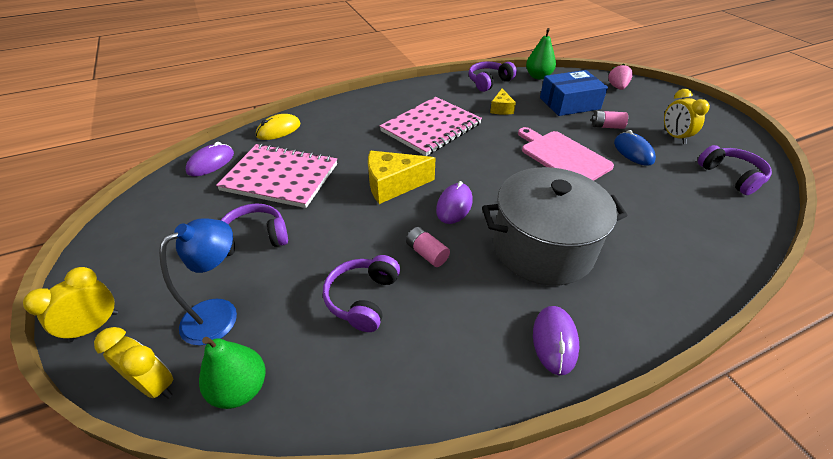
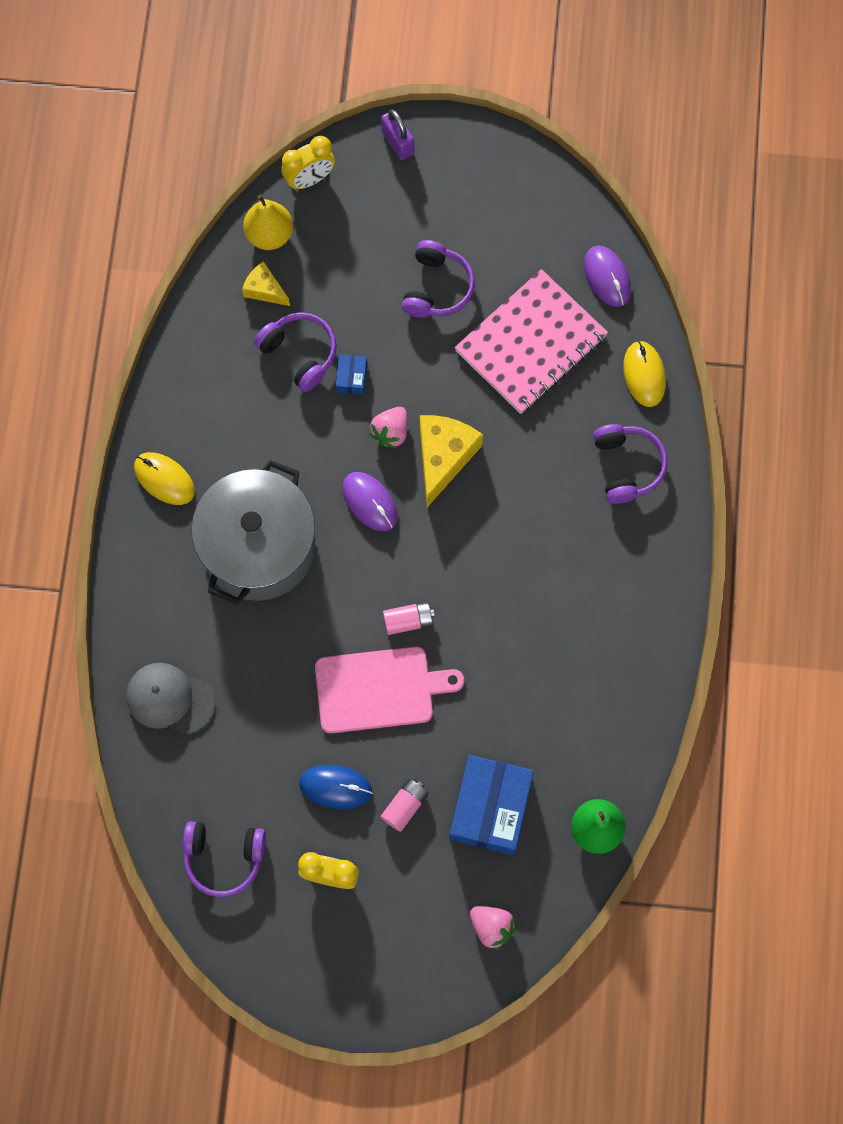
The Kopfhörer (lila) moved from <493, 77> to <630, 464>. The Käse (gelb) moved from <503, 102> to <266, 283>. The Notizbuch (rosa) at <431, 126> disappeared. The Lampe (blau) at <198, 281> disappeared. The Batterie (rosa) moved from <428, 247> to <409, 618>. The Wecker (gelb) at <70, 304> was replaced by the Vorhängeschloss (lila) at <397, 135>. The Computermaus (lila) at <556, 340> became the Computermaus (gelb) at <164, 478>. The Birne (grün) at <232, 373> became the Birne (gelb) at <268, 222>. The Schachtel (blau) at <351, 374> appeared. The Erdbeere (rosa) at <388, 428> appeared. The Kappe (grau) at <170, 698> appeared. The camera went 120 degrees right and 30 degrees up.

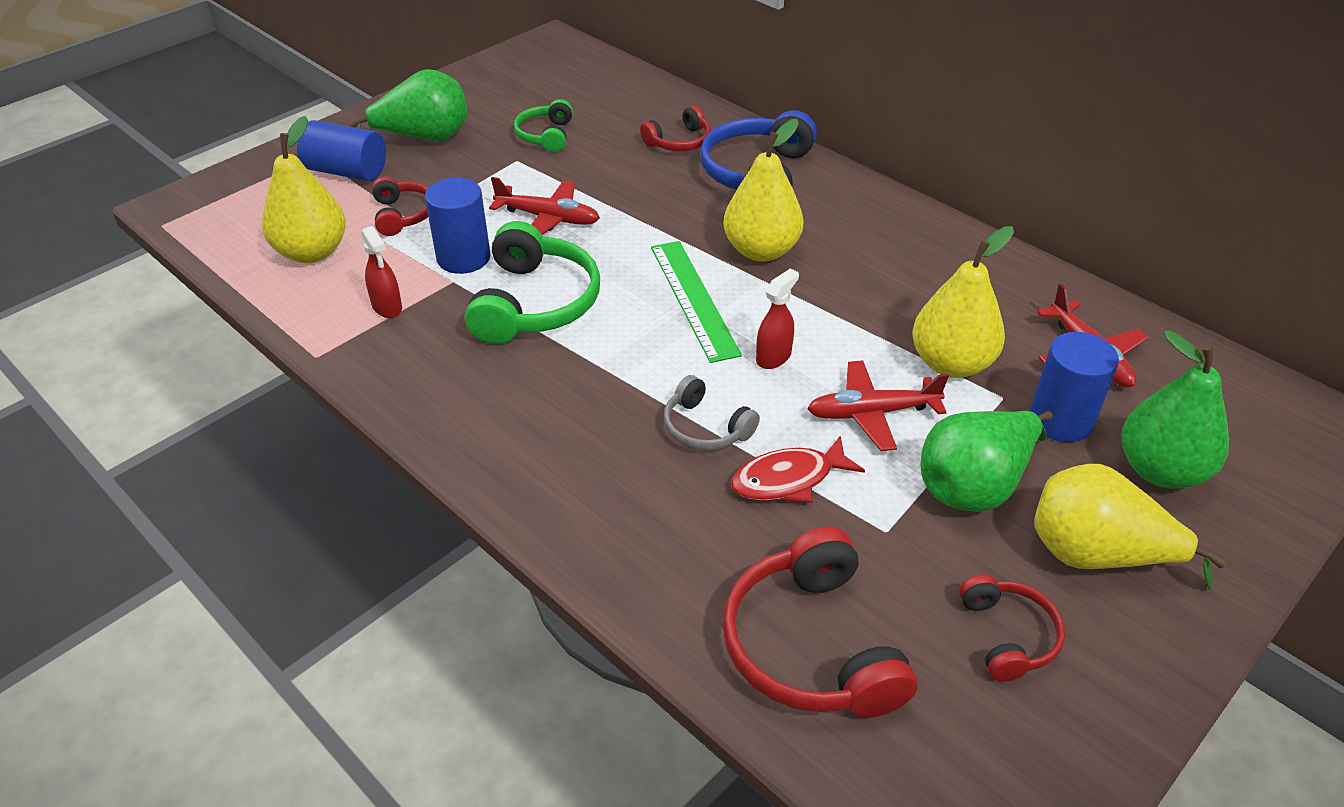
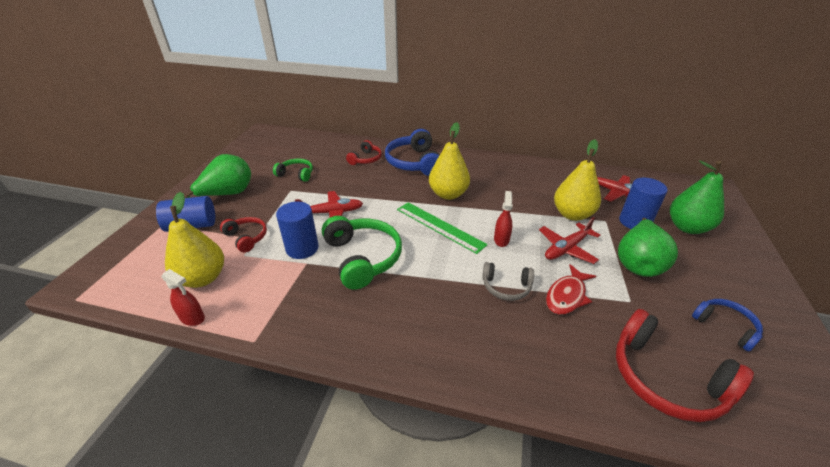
The Kopfhörer (grün) at <543, 125> turned 135 degrees clockwise. The Sprühflasche (rot) moved from <381, 272> to <183, 297>. The Birne (gelb) at <1130, 527> disappeared. The Kopfhörer (rot) at <1012, 627> became the Kopfhörer (blau) at <727, 325>. The camera went 30 degrees left and 5 degrees down.

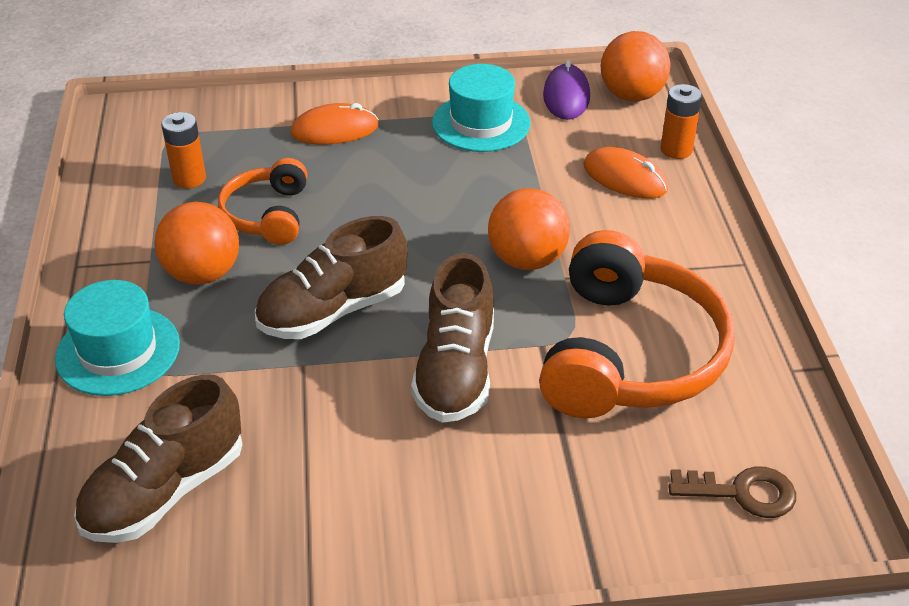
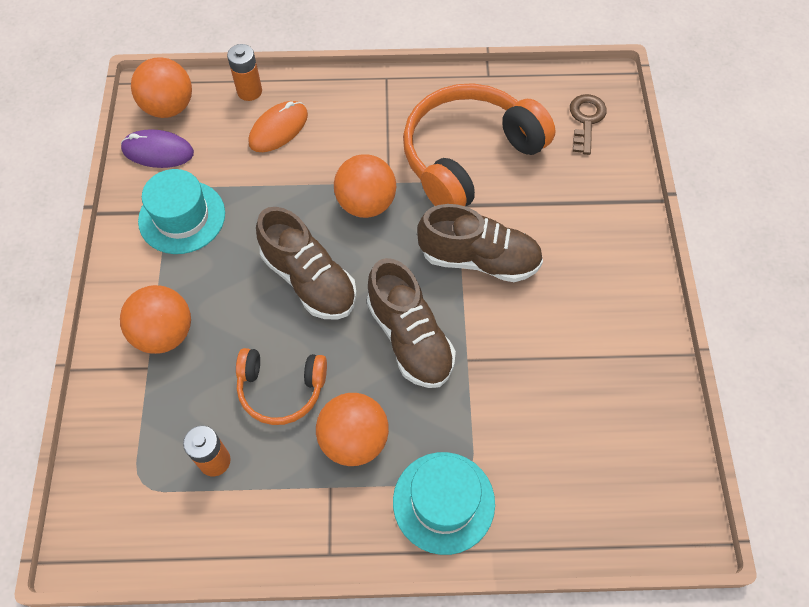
The Computermaus (orange) at <335, 123> was replaced by the Ball (orange) at <155, 319>. The Kopfhörer (orange) at <637, 324> turned 60 degrees counterclockwise. The Schuh (braun) moved from <158, 458> to <306, 263>. The camera went 85 degrees left and 20 degrees up.

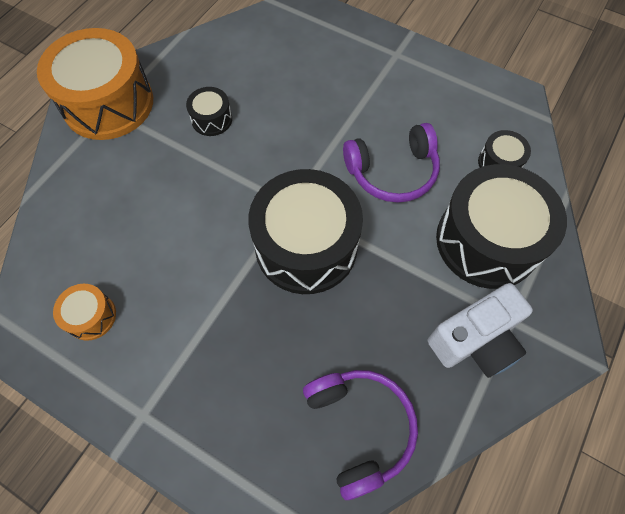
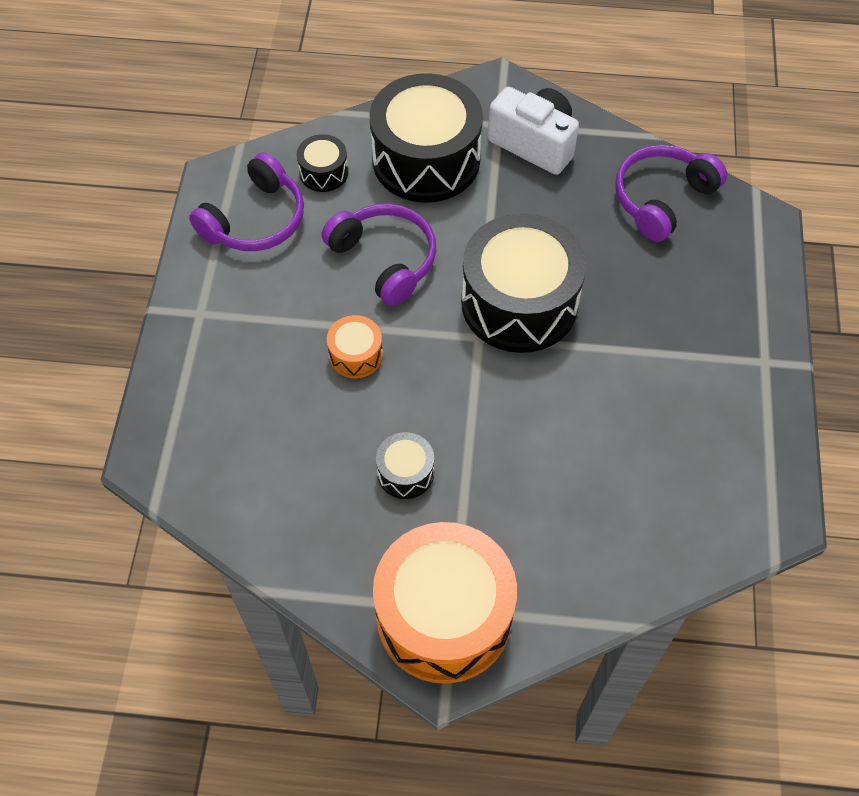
The Trommel (orange) moved from <84, 312> to <355, 346>. The Kopfhörer (lila) at <246, 201> appeared. The camera went 115 degrees left and 5 degrees down.

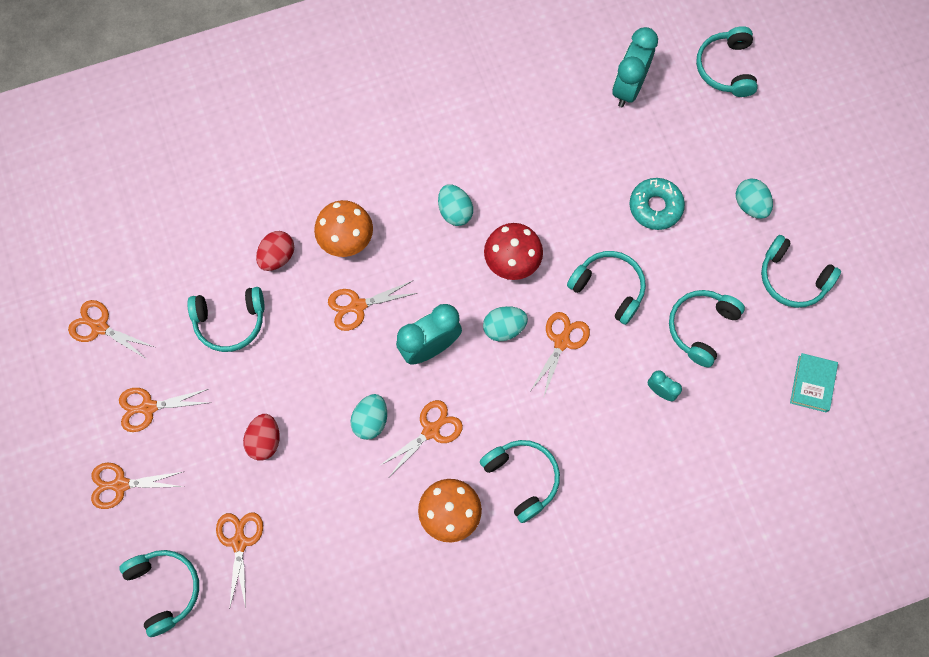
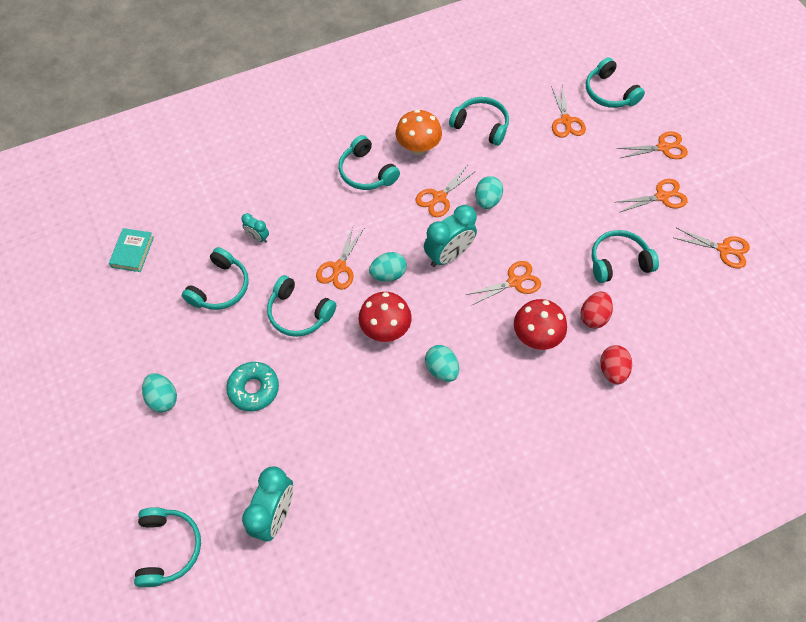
The Pilz (orange) at <343, 228> became the Pilz (rot) at <540, 324>. The Kopfhörer (türkis) moved from <801, 271> to <479, 121>. The Ei (rot) moved from <261, 437> to <616, 365>. The camera went 175 degrees right and 10 degrees down.

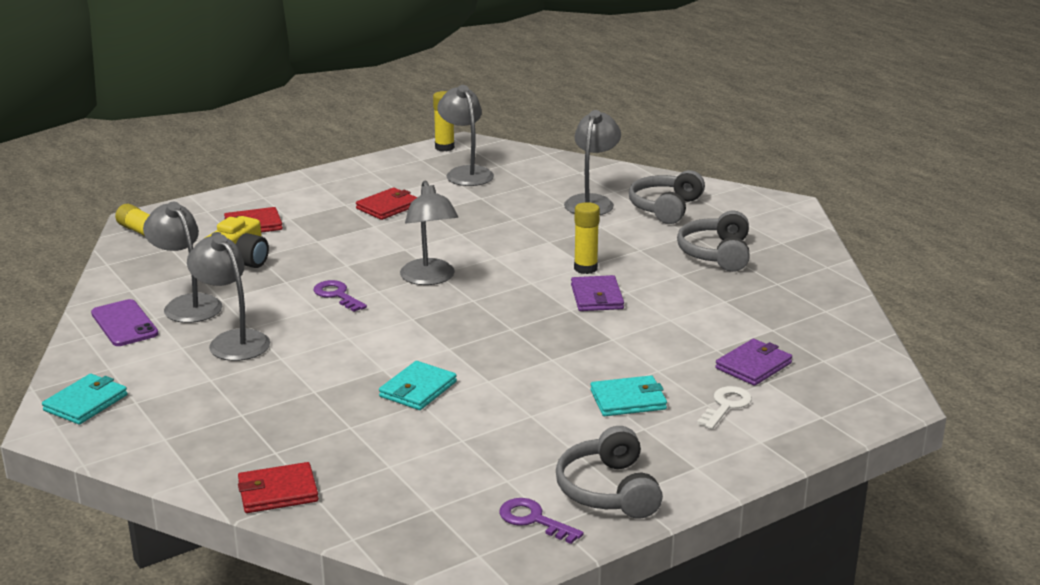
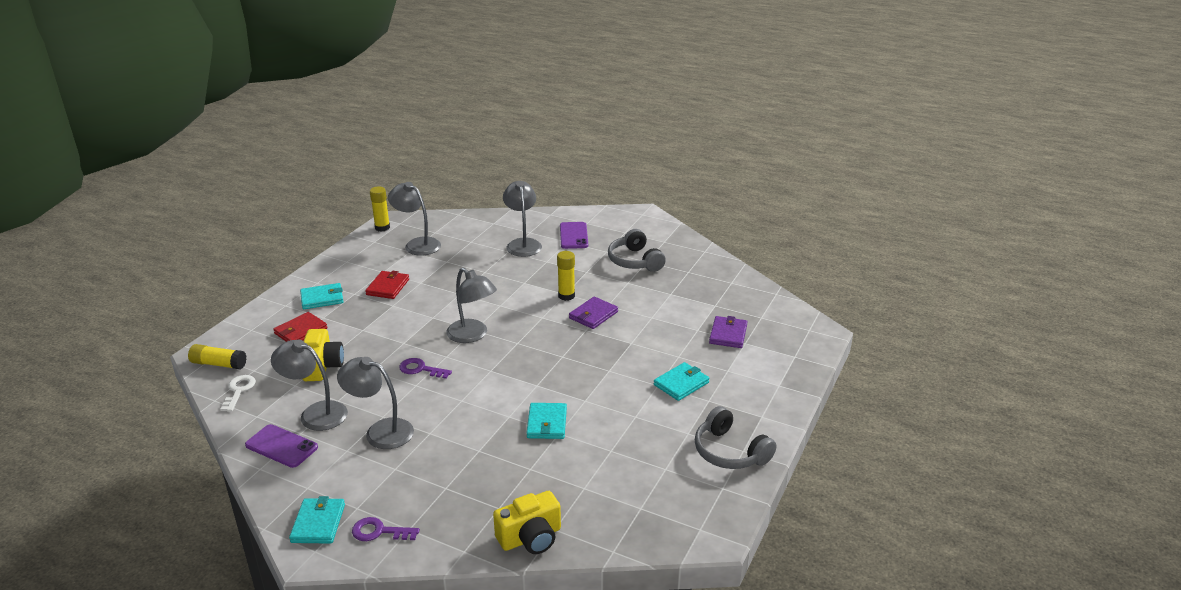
The Kopfhörer (grau) at <667, 197> was replaced by the Handy (lila) at <574, 235>. The Geldbörse (lila) at <597, 293> turned 75 degrees clockwise. The Schlüssel (weiß) moved from <724, 407> to <238, 393>. The Geldbörse (rot) at <278, 487> was replaced by the Kamera (gelb) at <527, 522>. The Schlüssel (lila) moved from <541, 521> to <386, 529>. The Geldbörse (türkis) at <321, 296> appeared. The camera went 30 degrees left and 5 degrees up.

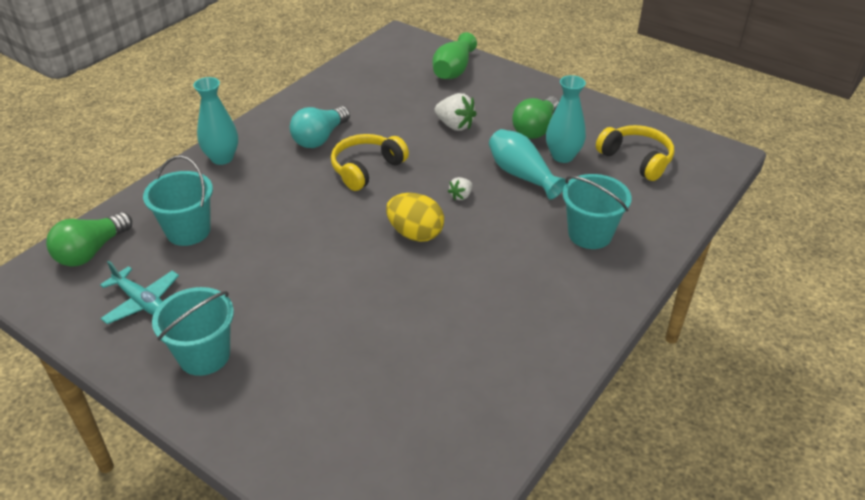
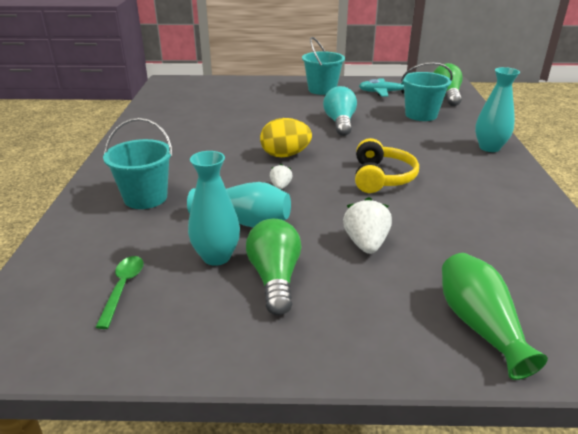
The Erdbeere (weiß) at <455, 112> turned 90 degrees clockwise. The Glühbirne (türkis) moved from <320, 127> to <340, 111>. The Kopfhörer (gelb) at <635, 153> was replaced by the Löffel (grün) at <119, 292>. The camera went 145 degrees right and 10 degrees down.

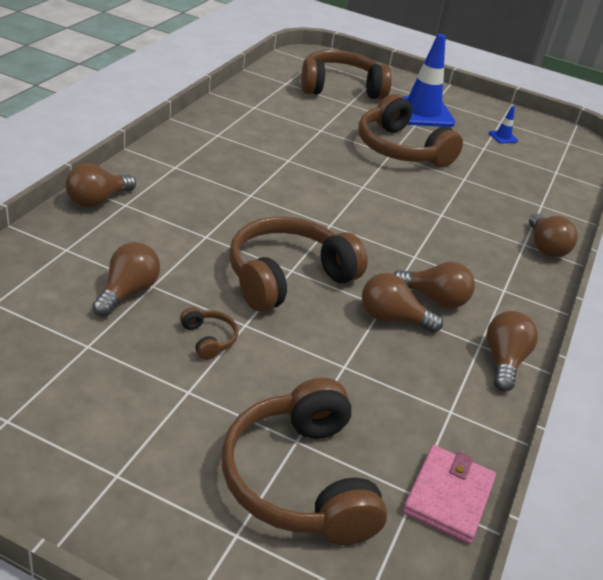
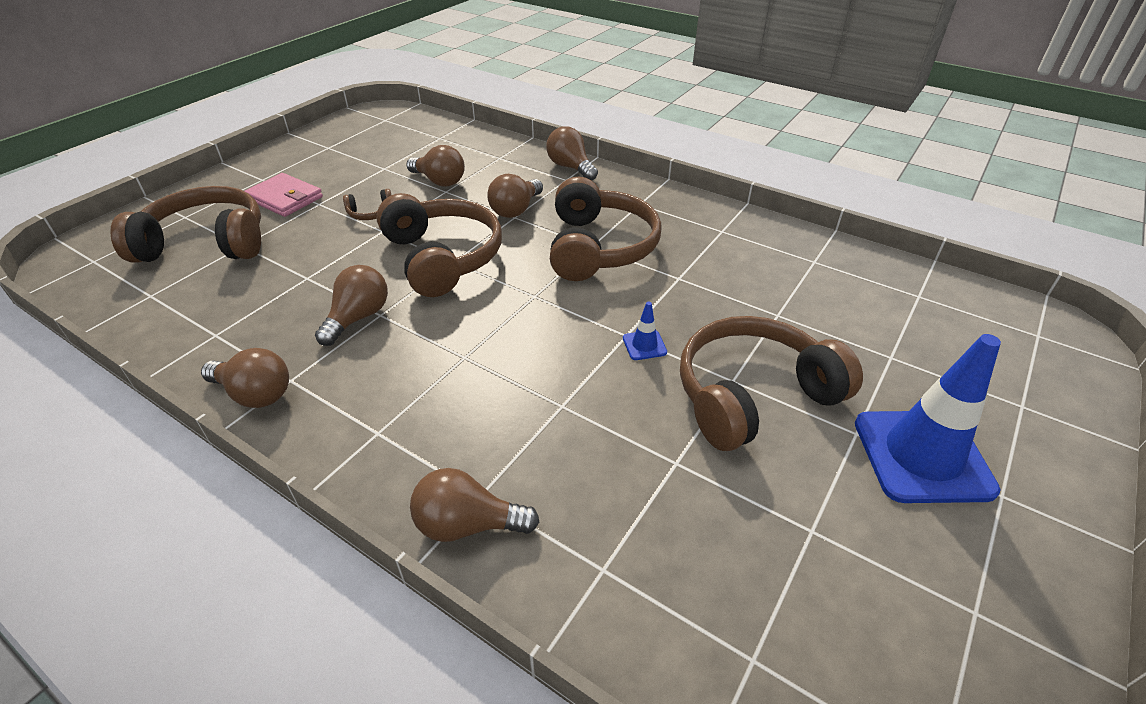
The Kopfhörer (braun) moved from <346, 75> to <606, 229>. The Leitkegel (blau) moved from <503, 125> to <645, 331>. The Glühbirne (braun) moved from <434, 285> to <515, 196>. The Geldbörse (rosa) moved from <449, 494> to <284, 195>. The camera went 105 degrees right and 5 degrees up.

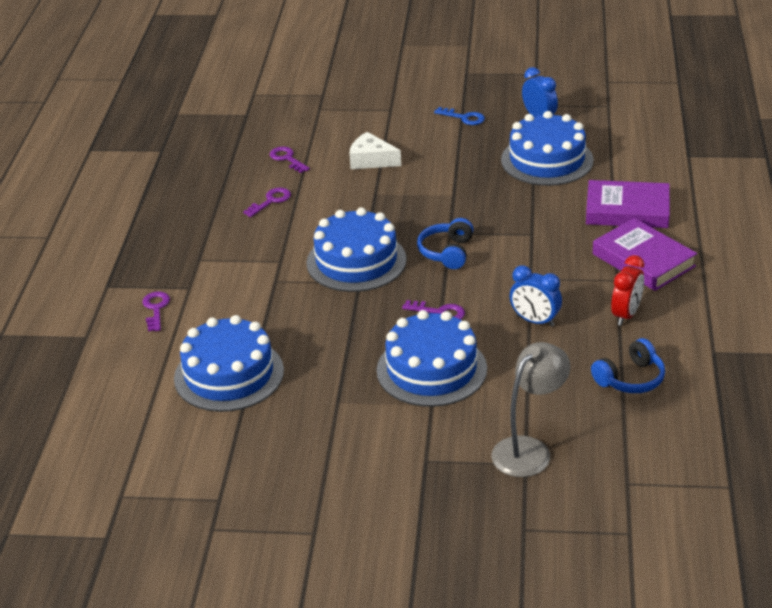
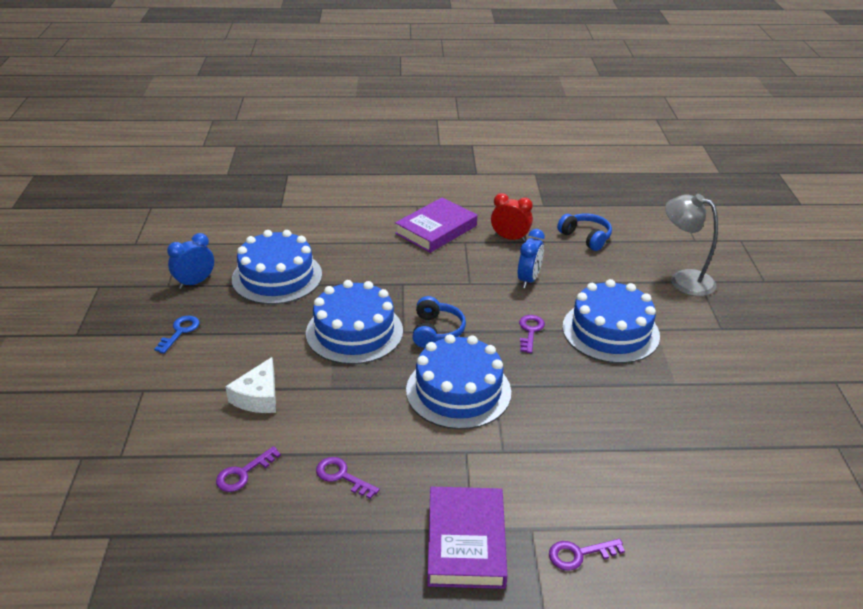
The Buch (lila) moved from <628, 204> to <467, 538>. The Kopfhörer (blau) at <445, 243> turned 90 degrees counterclockwise. The Kuchen (blau) moved from <229, 363> to <354, 322>. The camera went 100 degrees left and 0 degrees up.

